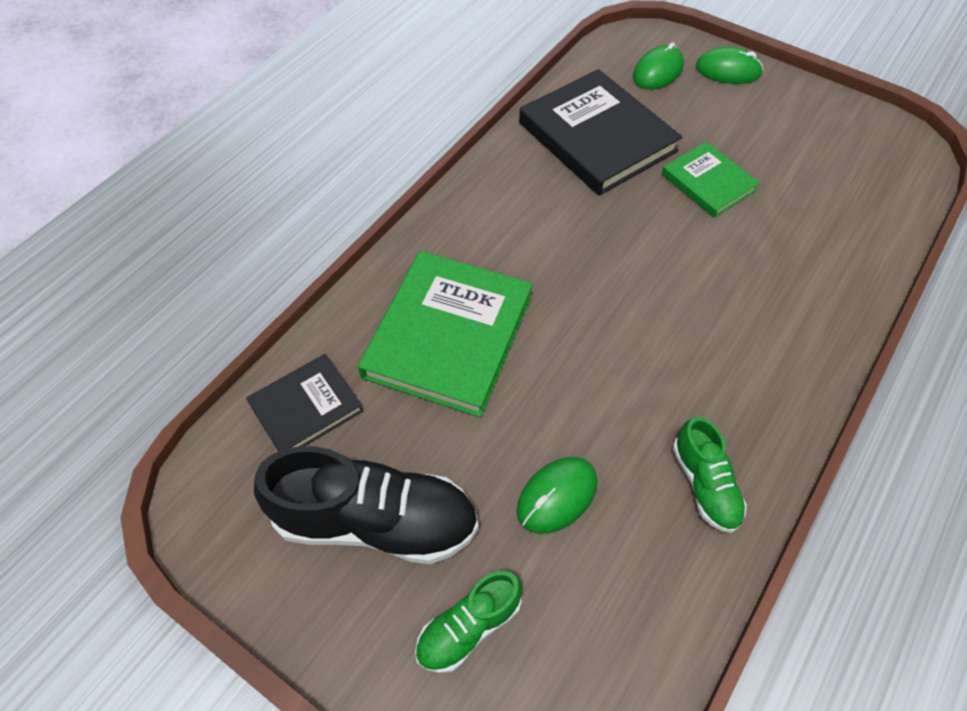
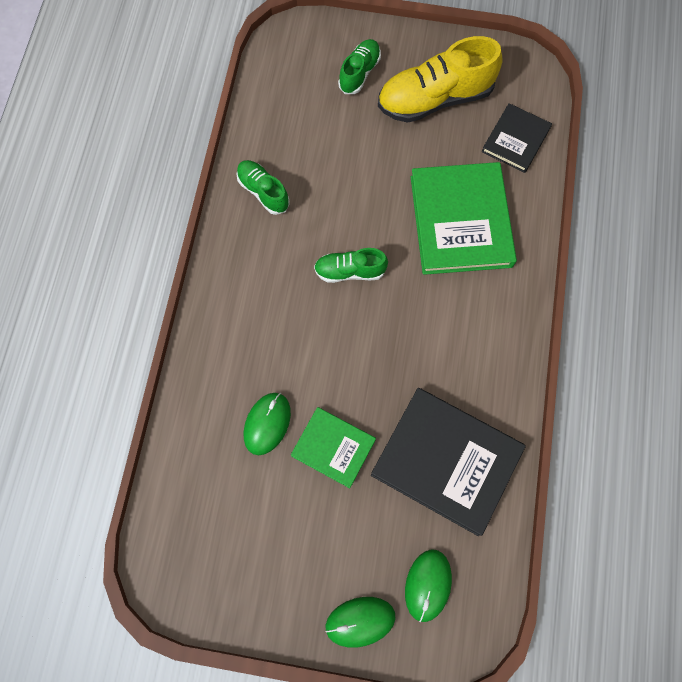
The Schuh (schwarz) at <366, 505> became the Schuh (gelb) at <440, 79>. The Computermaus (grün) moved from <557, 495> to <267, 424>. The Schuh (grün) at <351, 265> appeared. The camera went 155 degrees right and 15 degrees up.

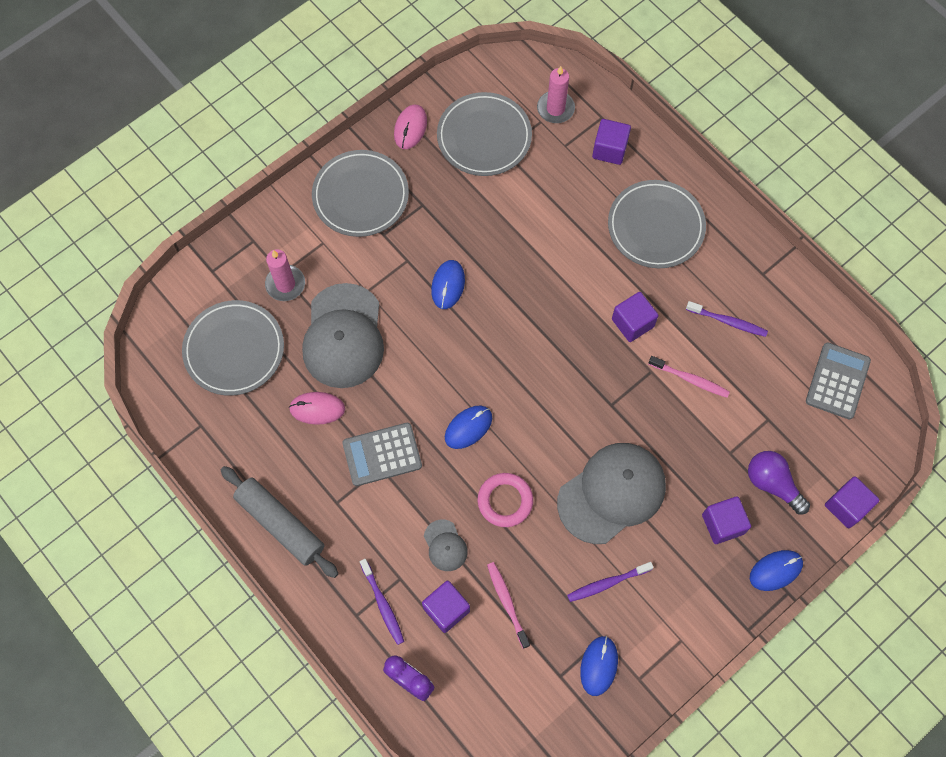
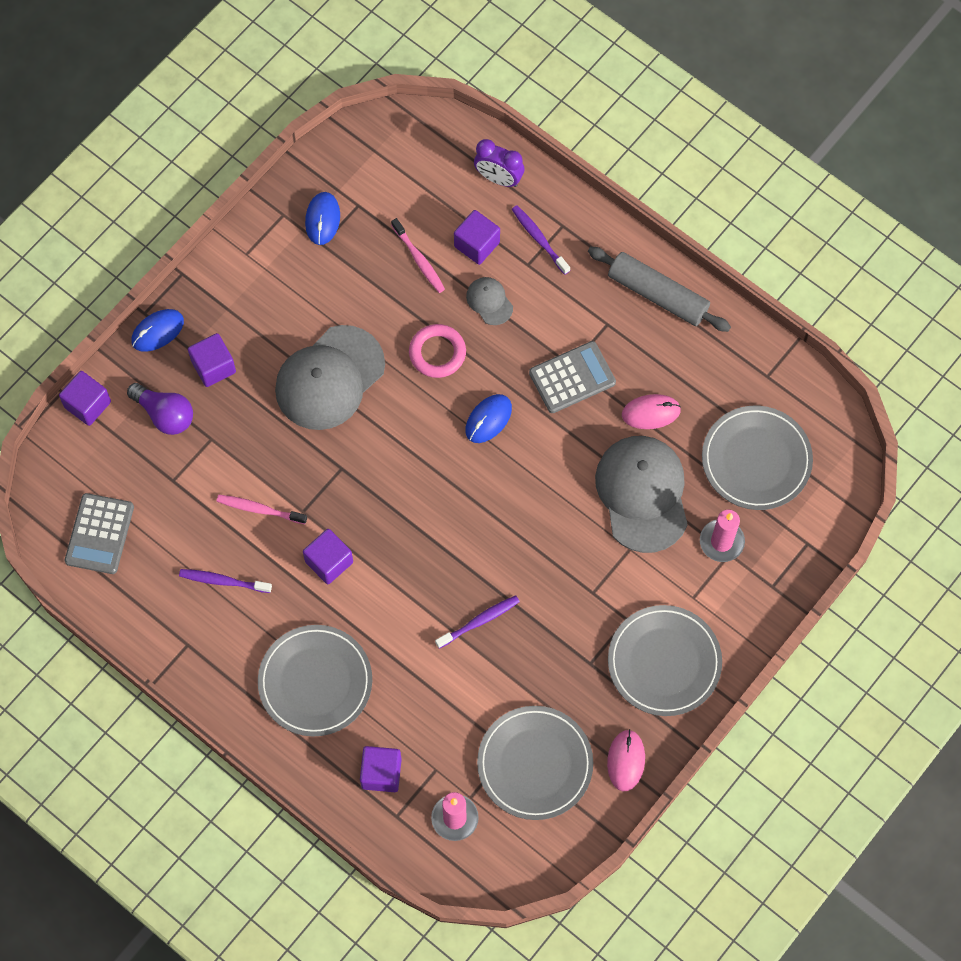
The Computermaus (blau) at <448, 284> disappeared. The Zahnbürste (lila) moved from <610, 582> to <477, 622>. The camera went 170 degrees right and 0 degrees up.

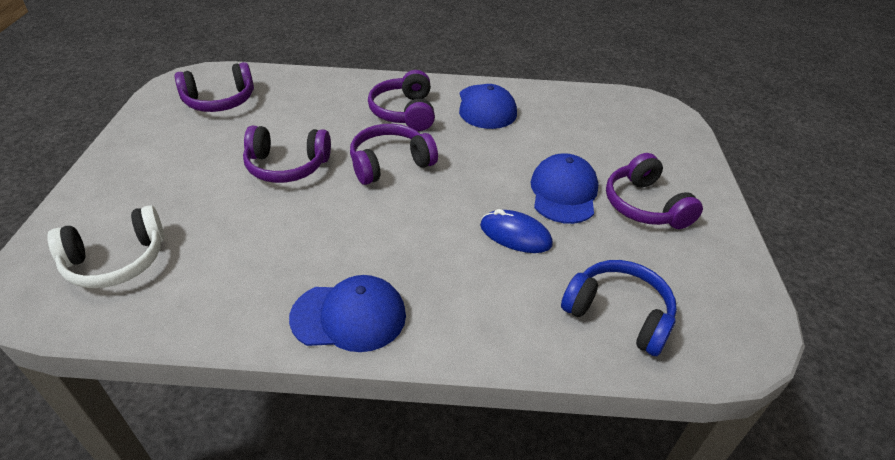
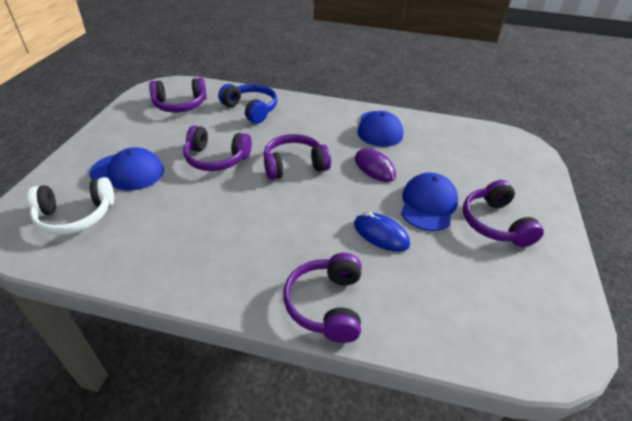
The Kopfhörer (lila) moved from <401, 100> to <322, 298>. The Kopfhörer (blau) moved from <619, 308> to <247, 104>. The Kappe (blau) moved from <347, 313> to <126, 169>. The Computermaus (lila) at <375, 165> appeared. The camera went 10 degrees right and 0 degrees up.

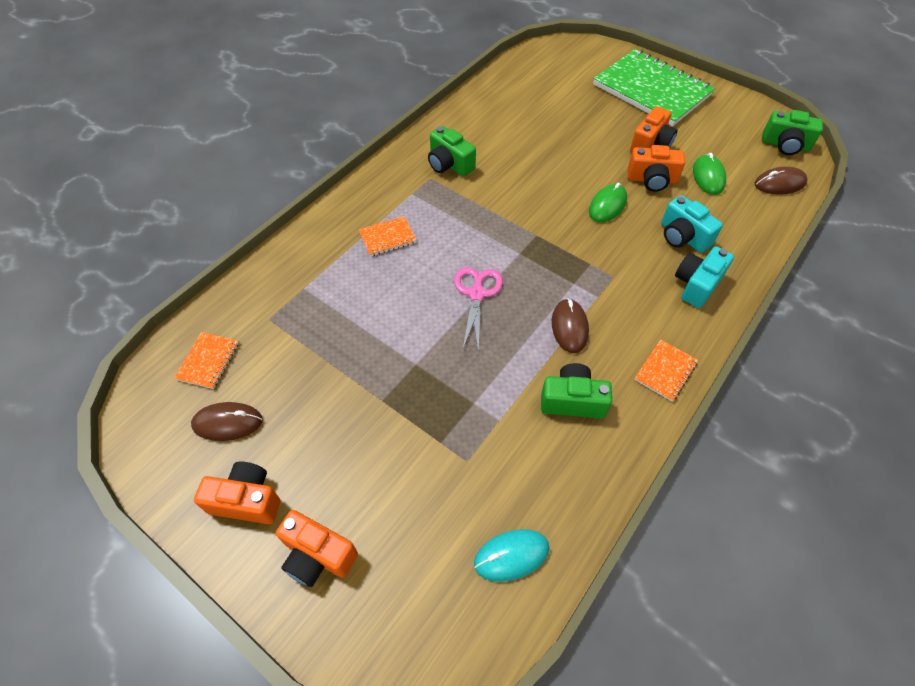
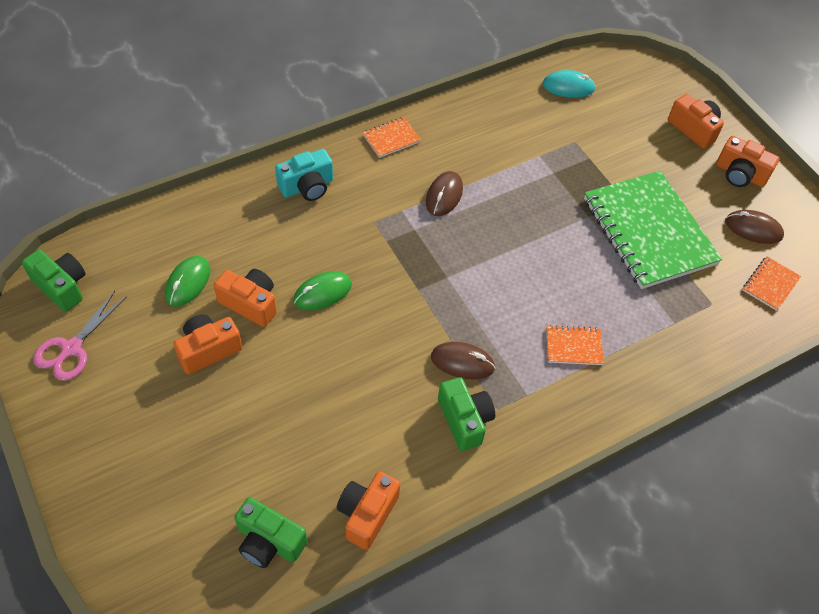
The Notizbuch (grün) moved from <654, 87> to <653, 230>. The Computermaus (braun) moved from <781, 180> to <463, 360>. The Kamera (türkis) at <692, 224> disappeared. The Schere (rosa) moved from <478, 308> to <80, 336>. The Kamera (grün) moved from <576, 391> to <270, 532>. The Kamera (orange) at <368, 510> appeared. The camera went 160 degrees left and 0 degrees up.

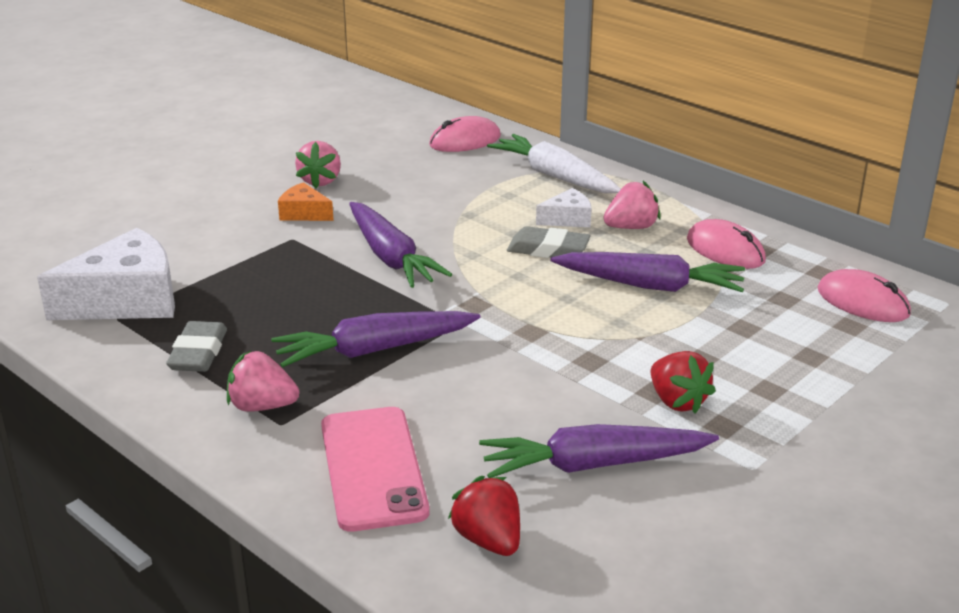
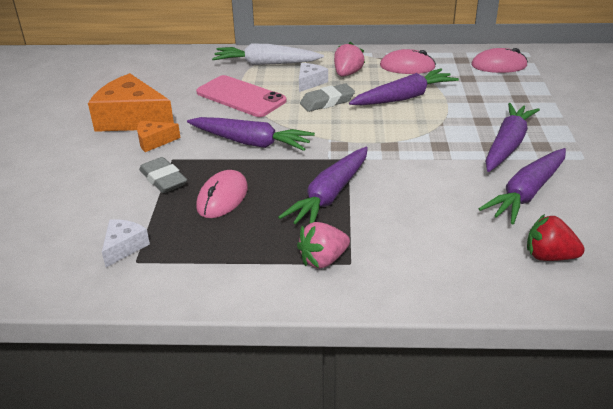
The Computermaus (rosa) moved from <465, 134> to <222, 194>. The Erdbeere (rosa) at <318, 164> was replaced by the Käse (orange) at <131, 102>. The Käse (weiß) at <106, 274> changed to 0.49 times the size. The Radiergummi (grau) moved from <196, 346> to <163, 175>. The Erdbeere (rot) at <683, 382> was replaced by the Karotte (lila) at <512, 137>. The Handy (rosa) moved from <375, 469> to <241, 96>. The camera went 40 degrees left and 5 degrees up.

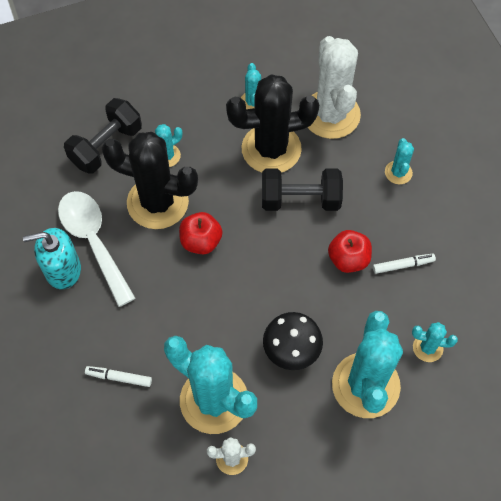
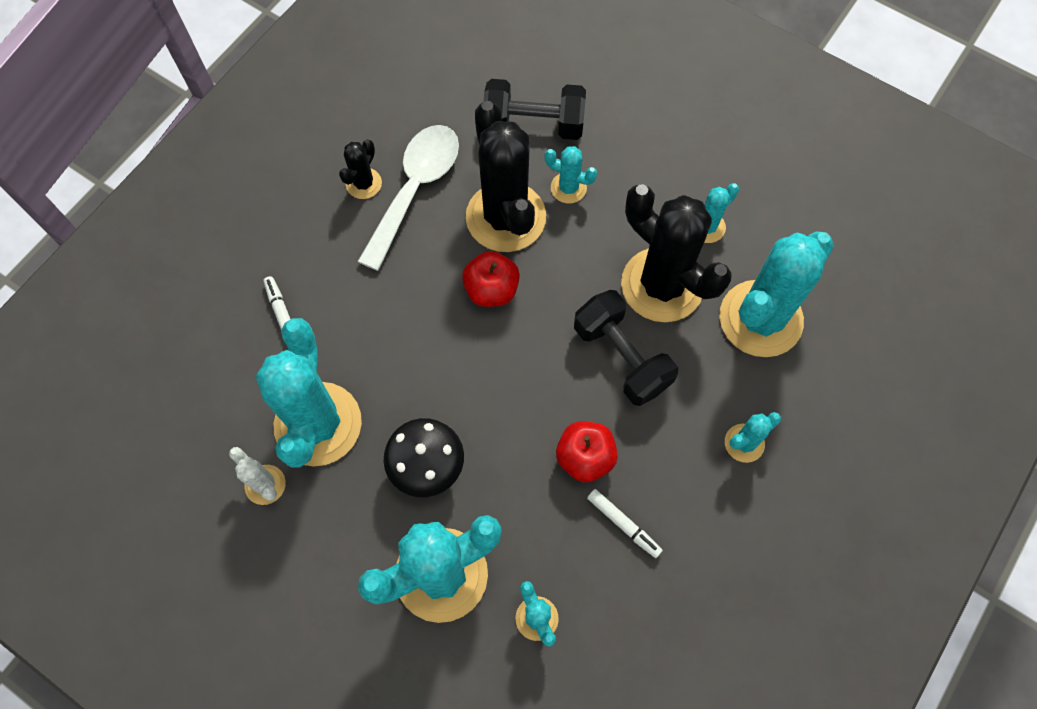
The Kaktus (weiß) at <334, 87> became the Kaktus (türkis) at <777, 294>. The Seifenspender (türkis) at <52, 258> was replaced by the Kaktus (schwarz) at <360, 169>. The camera went 55 degrees right and 5 degrees up.

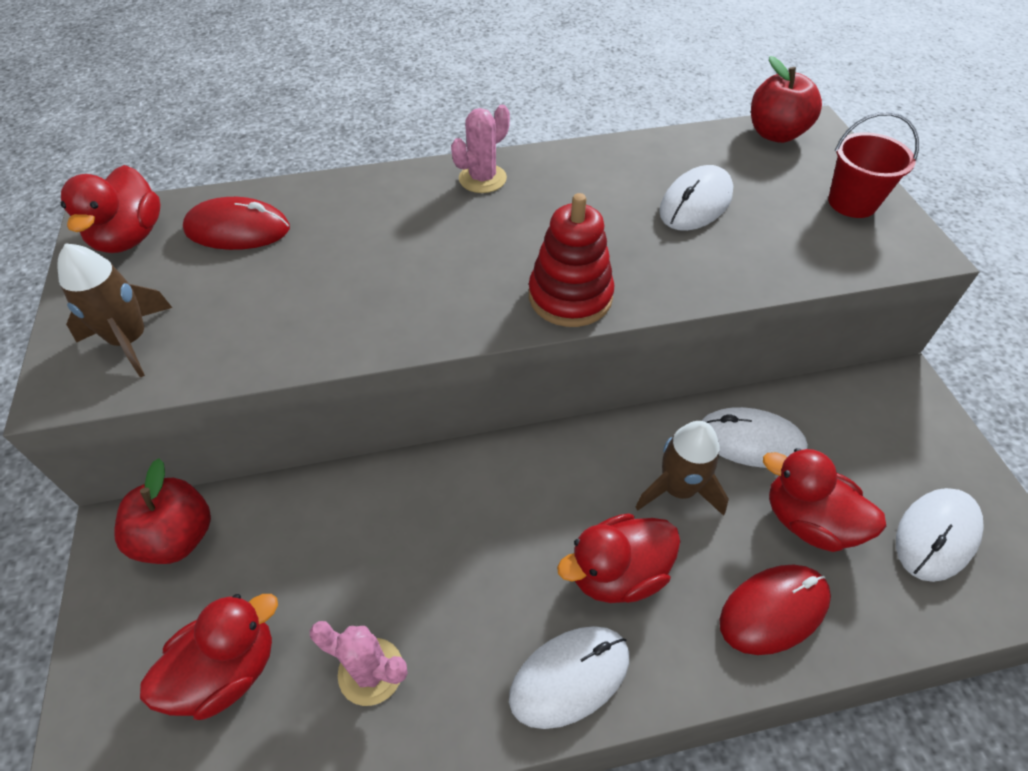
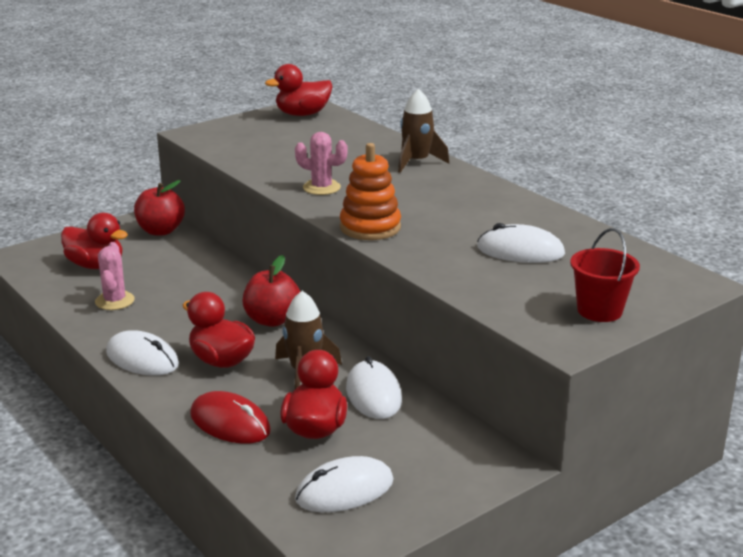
The Apfel (rot) moved from <786, 99> to <271, 291>. The Kaktus (rosa) moved from <480, 149> to <321, 163>. The Stapelspielzeug (rot) at <571, 260> became the Stapelspielzeug (orange) at <370, 191>. The Computermaus (rot) at <236, 223> disappeared. The Rakete (braun) moved from <114, 310> to <423, 131>. The Computermaus (weiß) at <940, 535> turned 45 degrees counterclockwise. The camera went 65 degrees right and 25 degrees down.

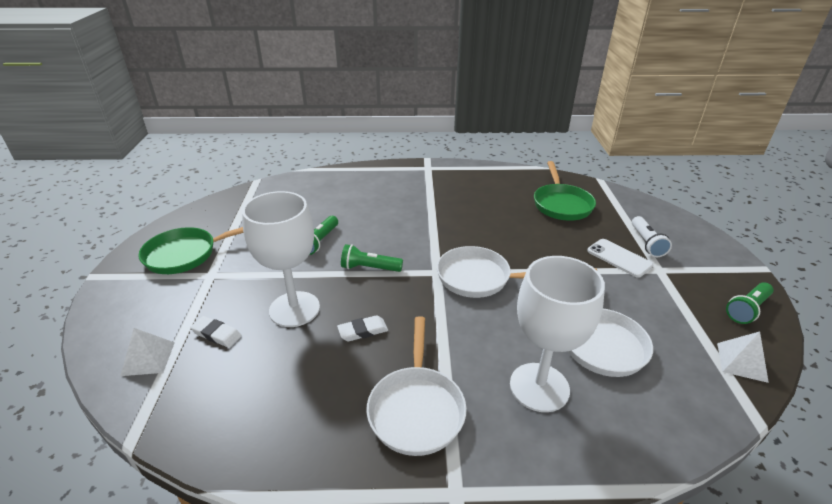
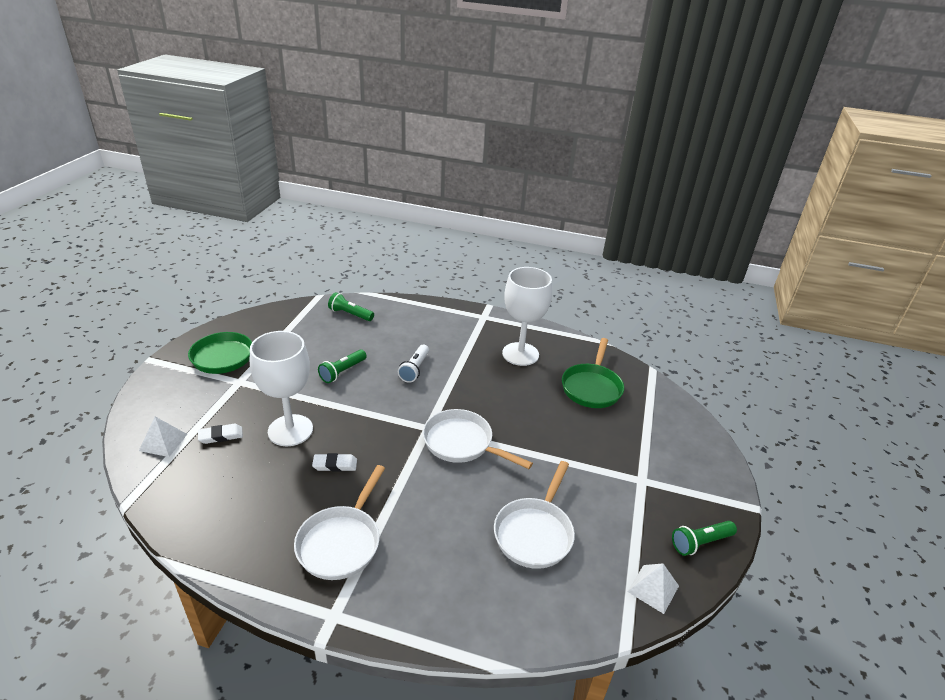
The Taschenlampe (weiß) moved from <652, 236> to <413, 364>. The Handy (weiß) at <620, 258> disappeared. The Taschenlampe (grün) moved from <372, 258> to <351, 306>. The Kelch (weiß) moved from <557, 334> to <527, 316>. The Radiergummi (weiß) at <215, 332> turned 60 degrees counterclockwise. The camera went 15 degrees right and 0 degrees up.

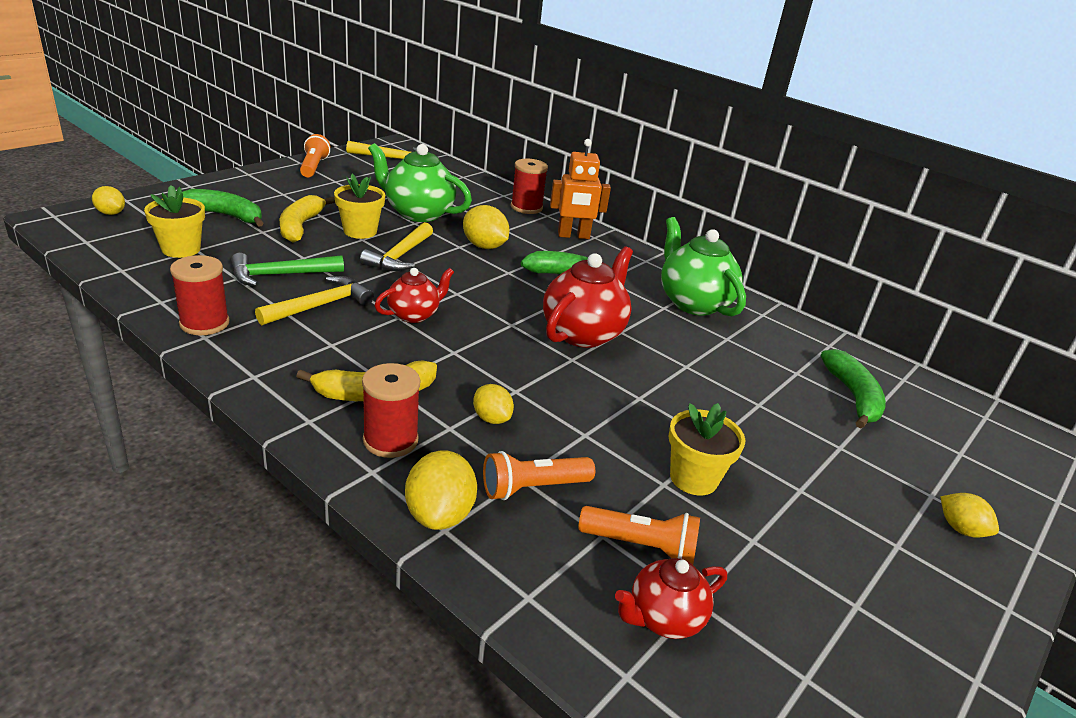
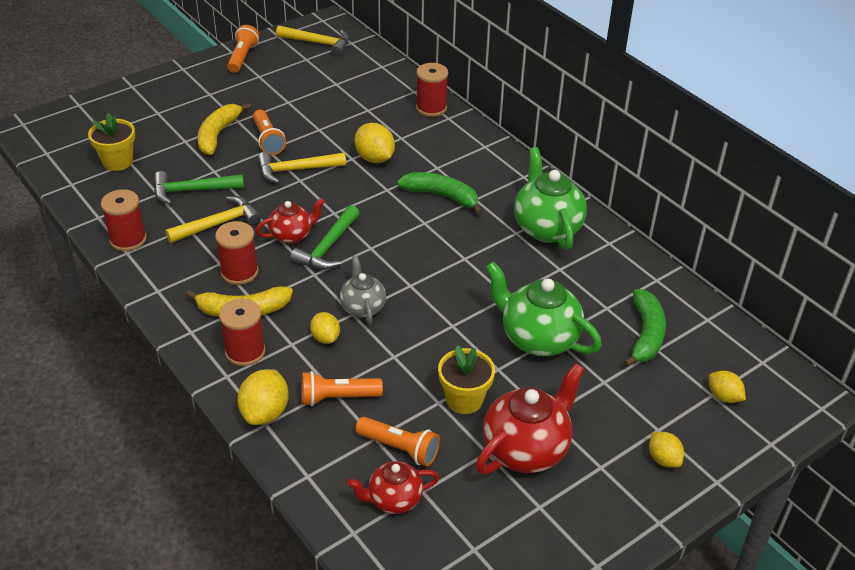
The Roboter (orange) at <580, 189> disappeared. The Teekanne (grün) moved from <420, 182> to <543, 308>. The Blumentopf (gelb) at <359, 206> was replaced by the Taschenlampe (orange) at <269, 132>. The Zitrone (gelb) moved from <108, 200> to <727, 387>. The Banane (grün) at <222, 208> disappeared. The Hammer (gelb) at <396, 246> turned 45 degrees clockwise. The Teekanne (rot) moved from <588, 297> to <530, 418>. The Hammer (grün) at <324, 237> appeared. The Garnrolle (rot) at <236, 253> appeared. The Teekanne (grau) at <363, 290> appeared. The camera went 15 degrees right and 10 degrees up.

